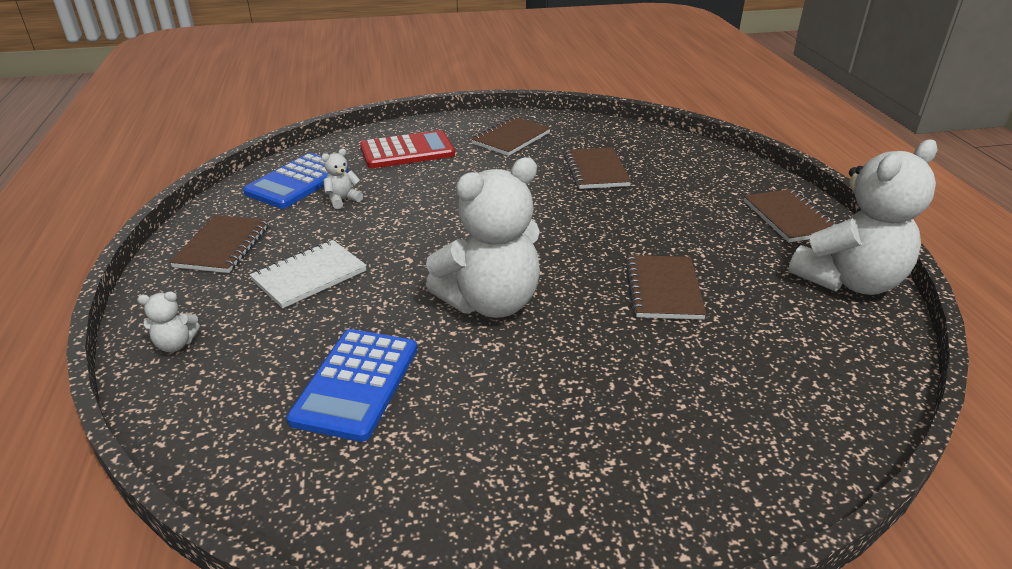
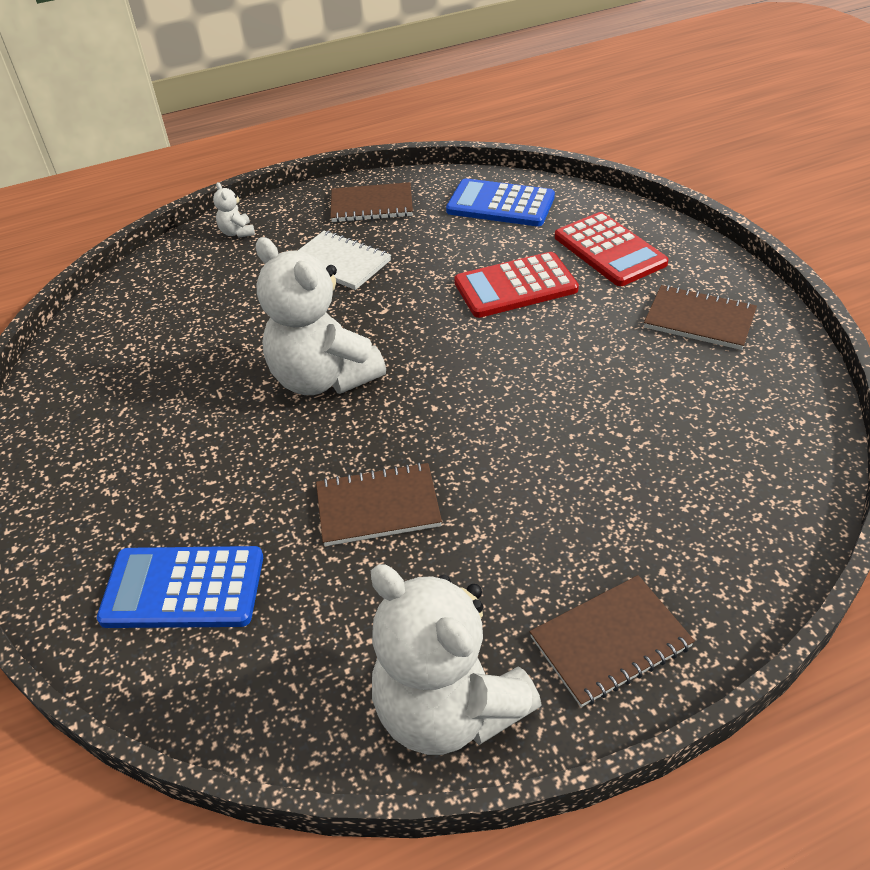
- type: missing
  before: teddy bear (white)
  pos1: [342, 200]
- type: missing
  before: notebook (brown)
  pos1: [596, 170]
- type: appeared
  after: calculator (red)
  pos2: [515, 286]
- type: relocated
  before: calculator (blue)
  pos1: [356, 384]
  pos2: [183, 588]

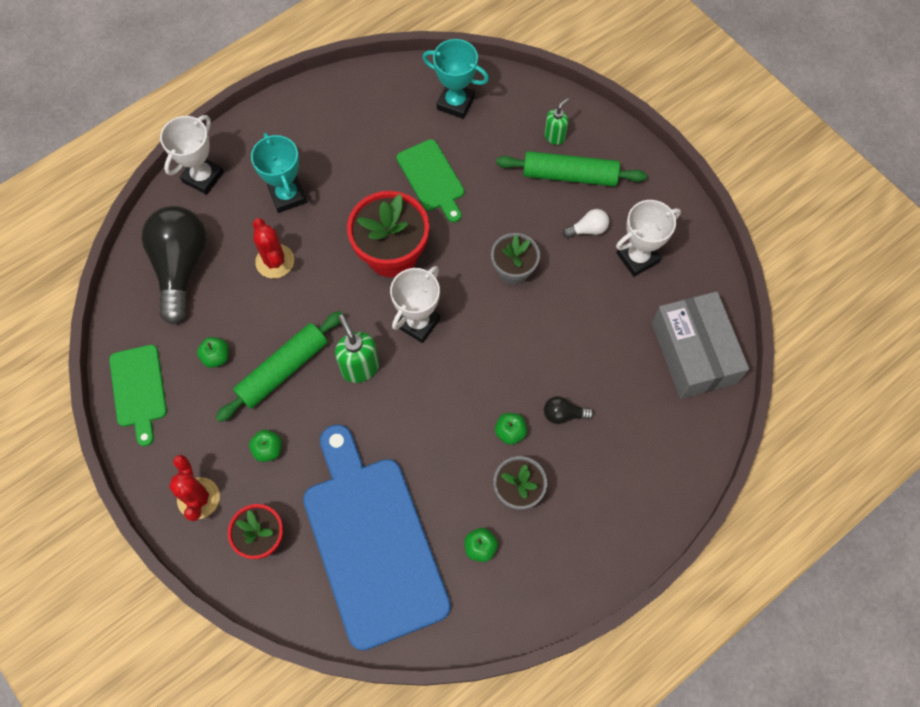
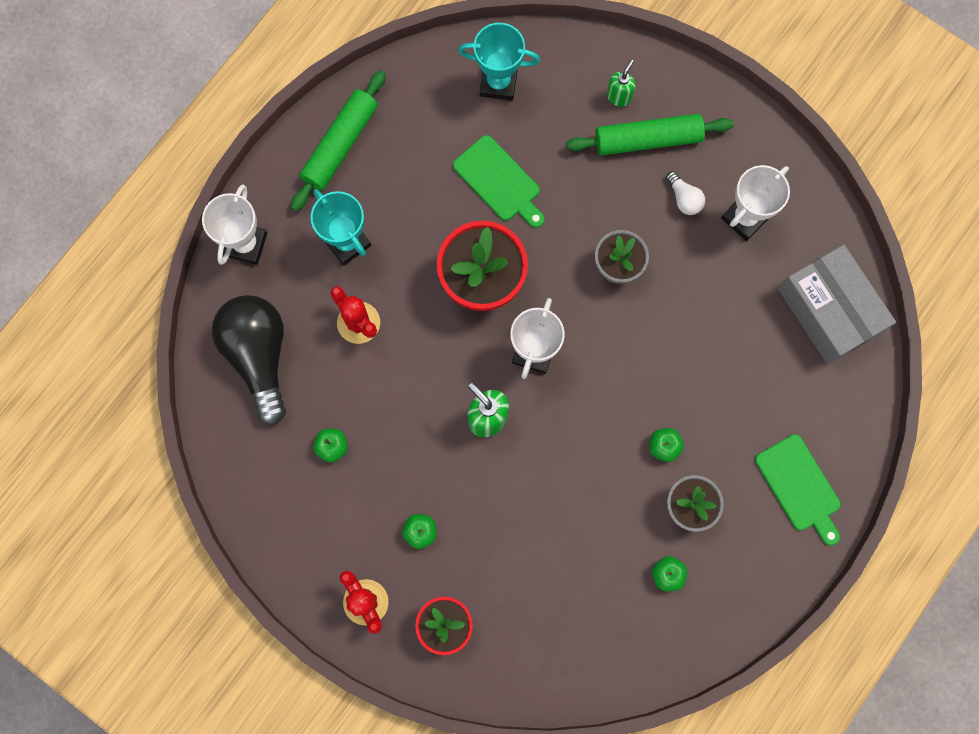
- type: missing
  before: cutting board (blue)
  pos1: [372, 543]
- type: missing
  before: light bulb (black)
  pos1: [563, 414]
- type: relocated
  before: cutting board (green)
  pos1: [138, 389]
  pos2: [799, 486]
- type: relocated
  before: rolling pin (green)
  pos1: [283, 370]
  pos2: [340, 145]
- type: spun
  before: light bulb (white)
  pos1: [588, 229]
  pos2: [684, 199]
  turn: 90

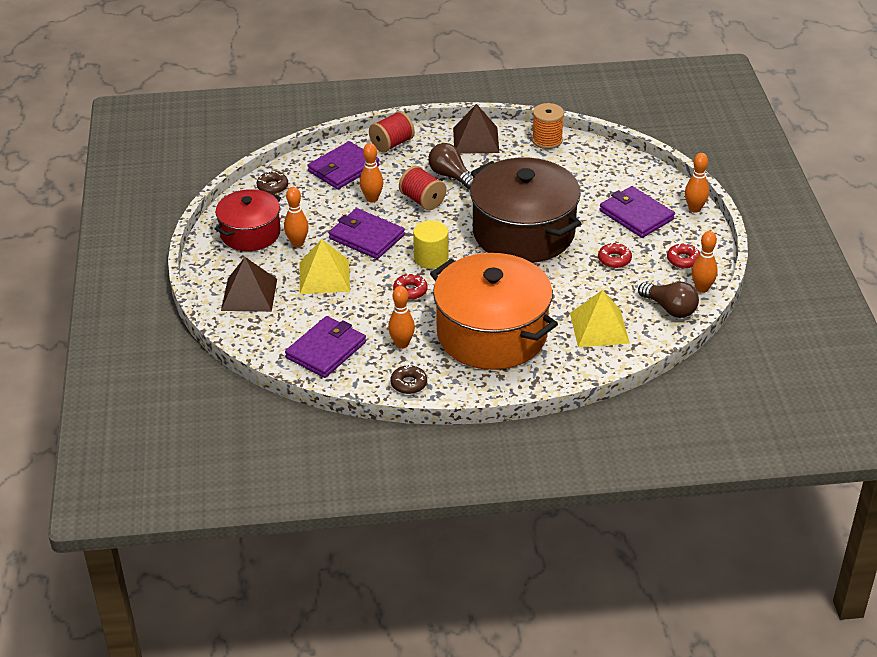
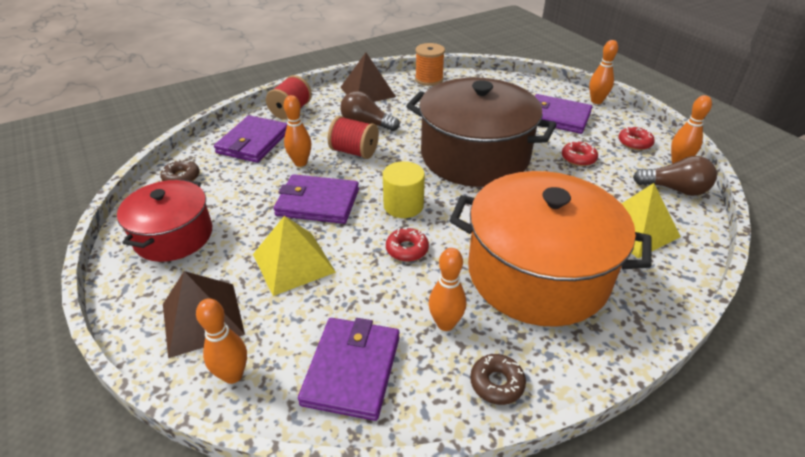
- type: relocated
  before: bowling pin (orange)
  pos1: [297, 243]
  pos2: [233, 375]

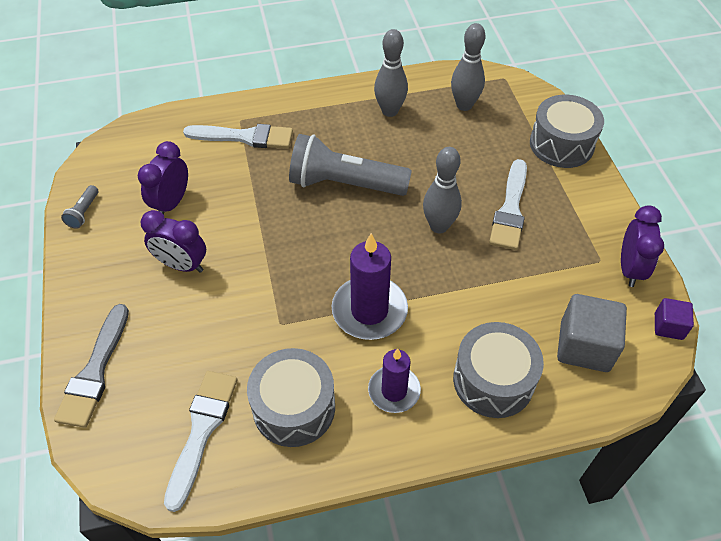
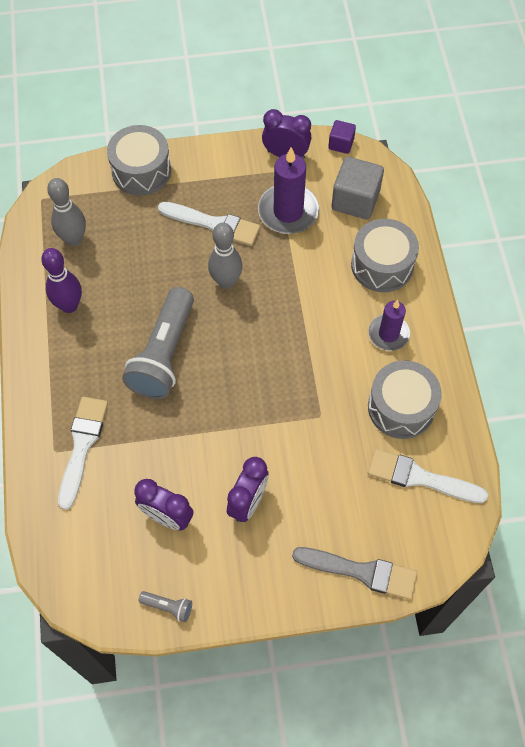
- type: relocated
  before: candle (purple)
  pos1: [369, 310]
  pos2: [288, 211]
- type: colour
  before: bowling pin (grey)
  after: bowling pin (purple)
  pos1: [390, 111]
  pos2: [69, 305]

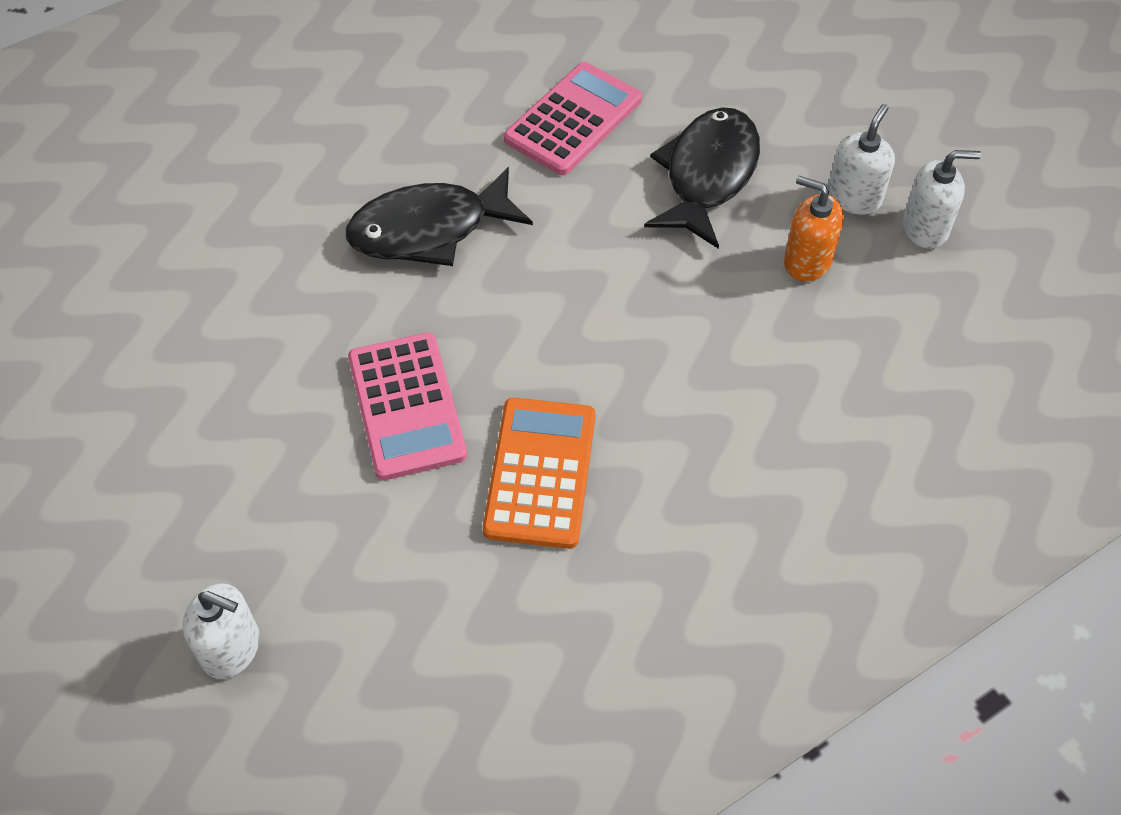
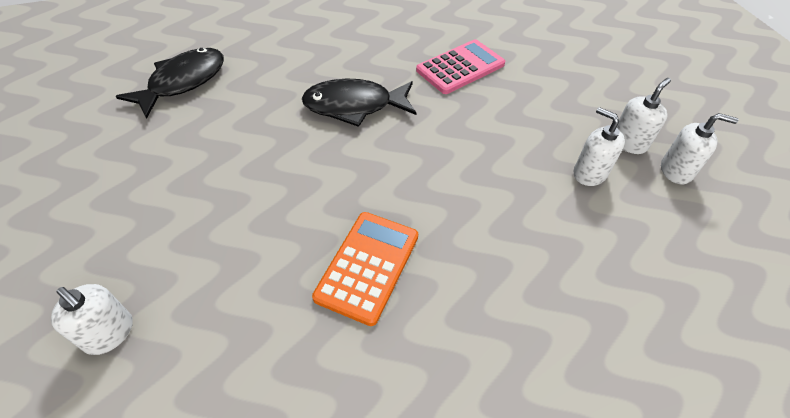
- type: missing
  before: calculator (pink)
  pos1: [406, 406]
- type: relocated
  before: fish (black)
  pos1: [707, 175]
  pos2: [183, 82]
- type: colour
  before: soap dispenser (orange)
  after: soap dispenser (white)
  pos1: [807, 261]
  pos2: [589, 173]

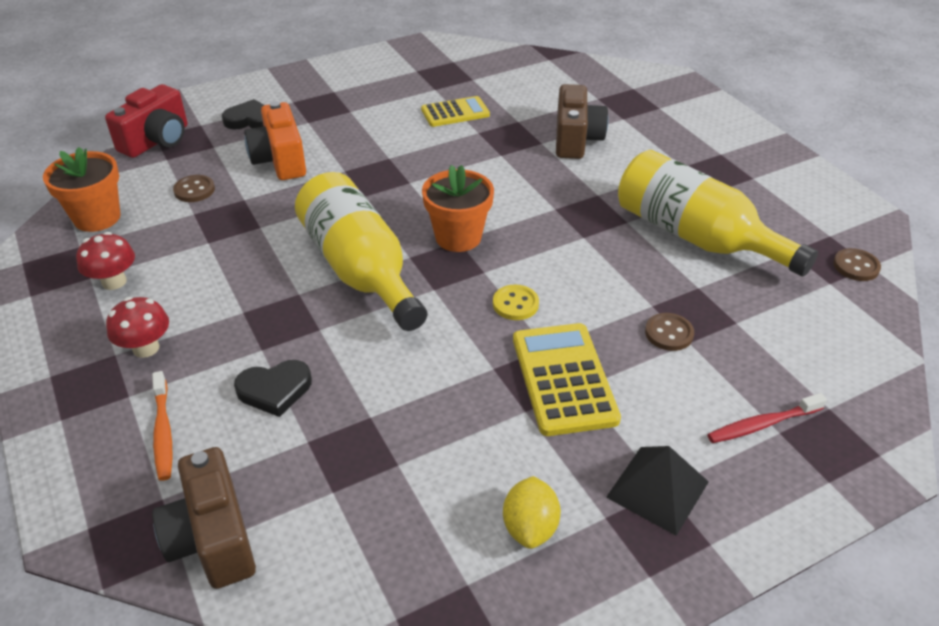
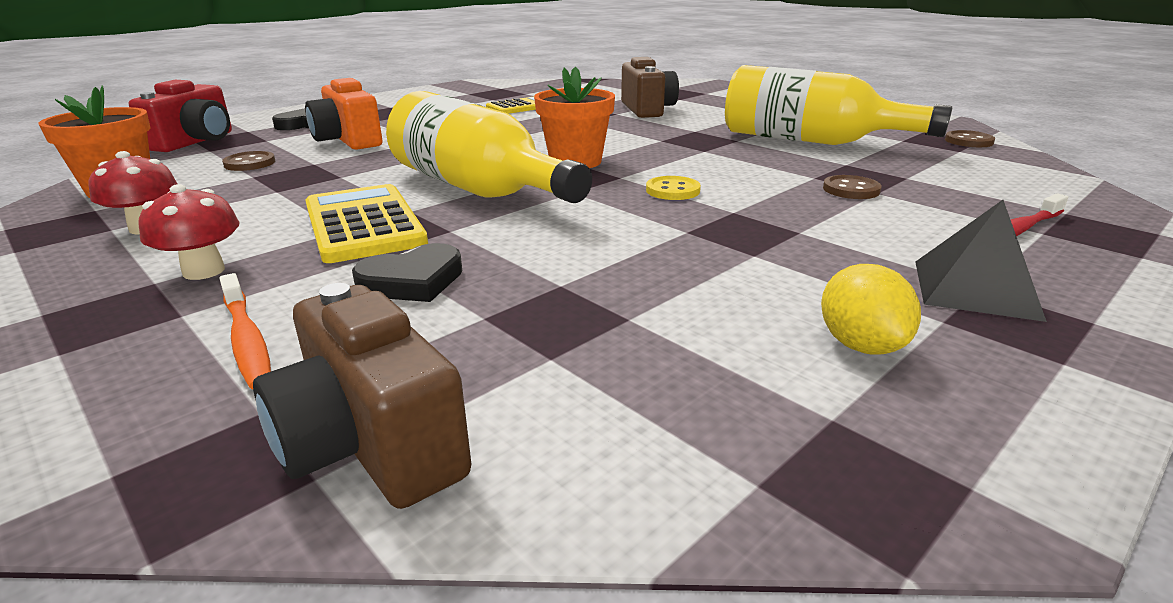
- type: relocated
  before: calculator (yellow)
  pos1: [563, 379]
  pos2: [363, 224]

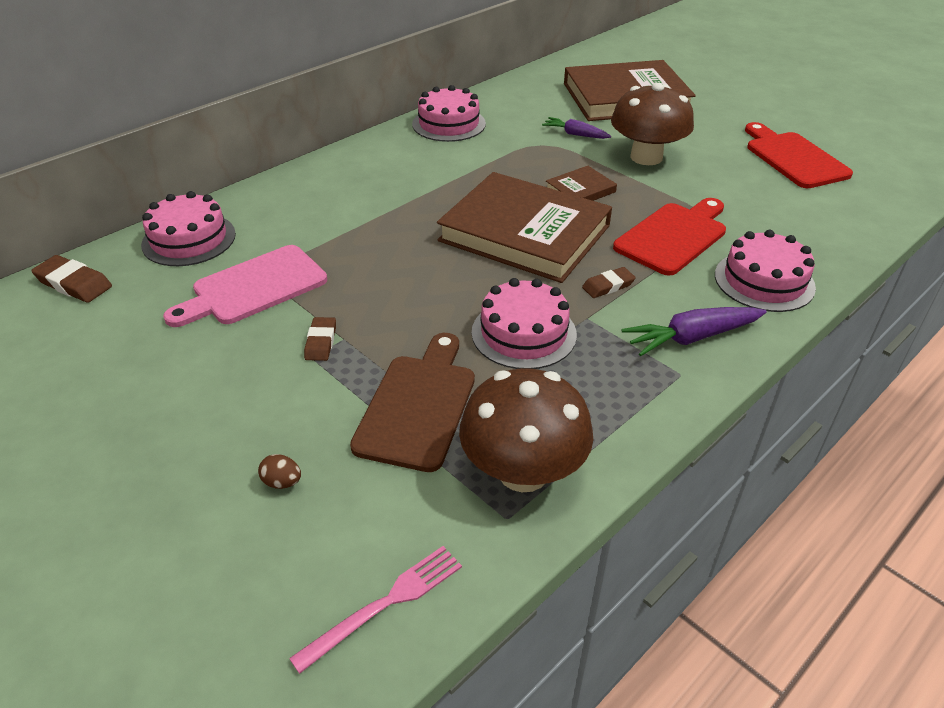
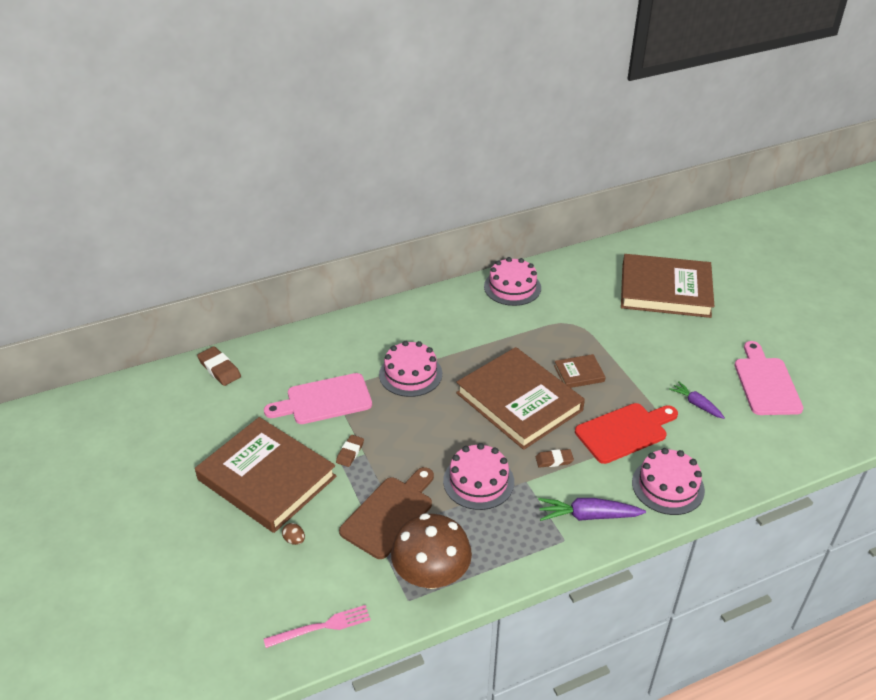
- type: missing
  before: mushroom (brown)
  pos1: [646, 157]
- type: appeared
  after: book (brown)
  pos2: [267, 478]
- type: relocated
  before: cake (pink)
  pos1: [189, 239]
  pos2: [410, 374]
- type: relocated
  before: carrot (purple)
  pos1: [575, 134]
  pos2: [696, 404]
- type: colour
  before: cutting board (red)
  after: cutting board (pink)
  pos1: [793, 158]
  pos2: [766, 383]

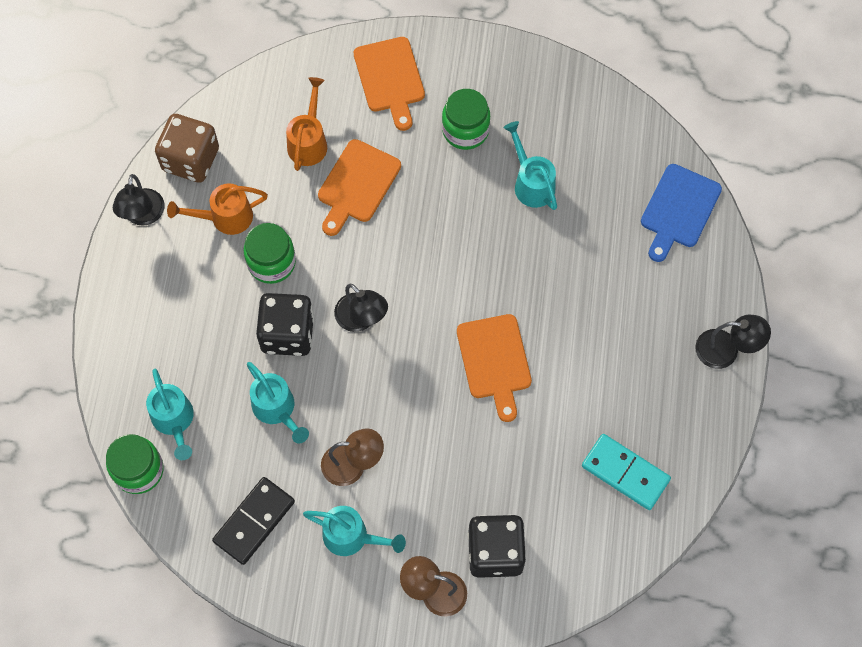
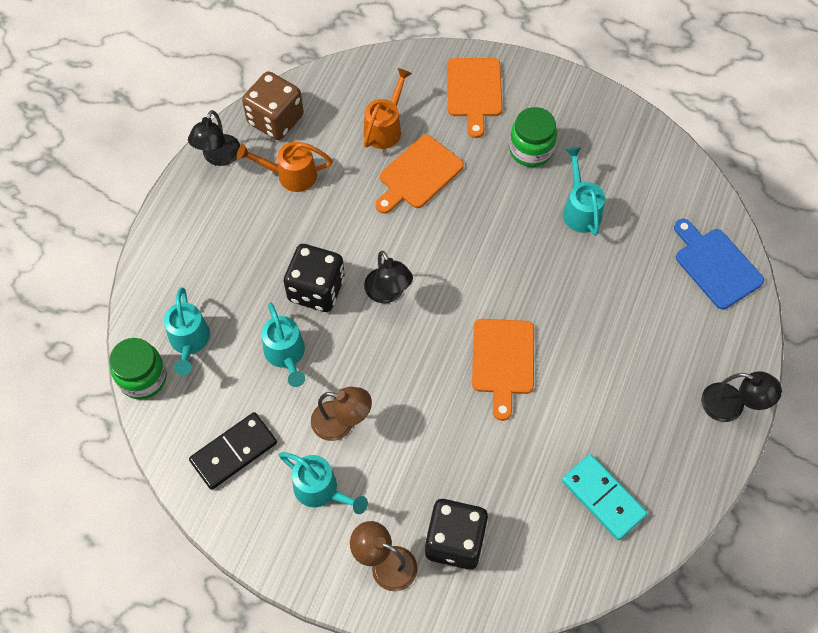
- type: missing
  before: jar (green)
  pos1: [271, 262]
- type: spun
  before: cutting board (blue)
  pos1: [679, 210]
  pos2: [715, 265]
  turn: 105

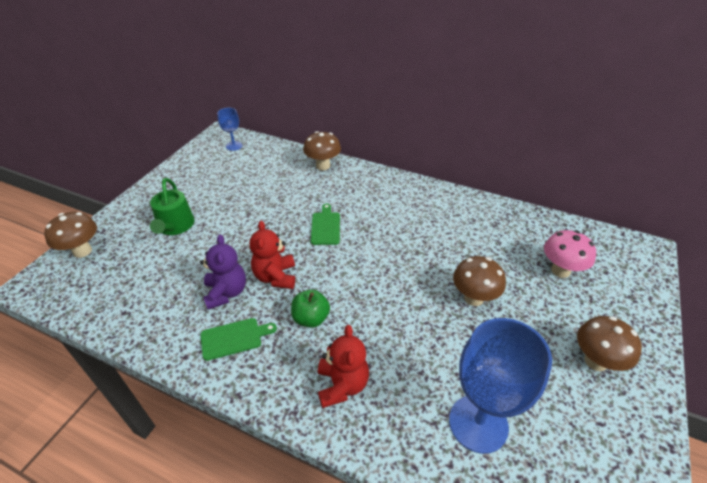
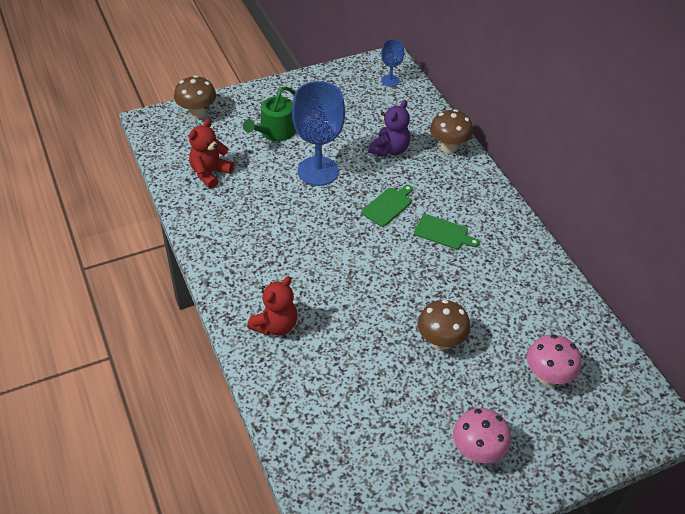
- type: missing
  before: apple (green)
  pos1: [311, 318]
- type: relocated
  before: teddy bear (purple)
  pos1: [226, 293]
  pos2: [389, 149]
- type: relocated
  before: cutting board (green)
  pos1: [234, 338]
  pos2: [443, 233]
- type: relocated
  before: teddy bear (red)
  pos1: [275, 277]
  pos2: [210, 173]
- type: relocated
  before: goblet (blue)
  pos1: [478, 423]
  pos2: [318, 171]
- type: colour
  before: mushroom (brown)
  after: mushroom (pink)
  pos1: [595, 361]
  pos2: [477, 451]

